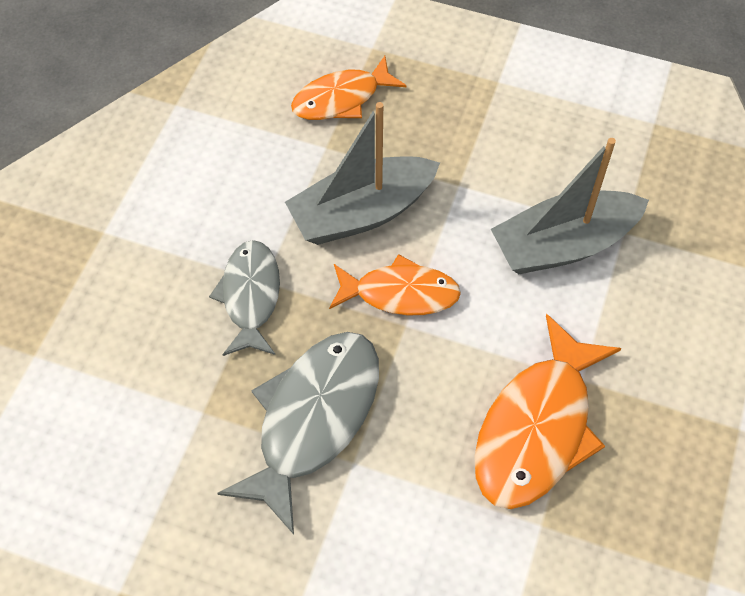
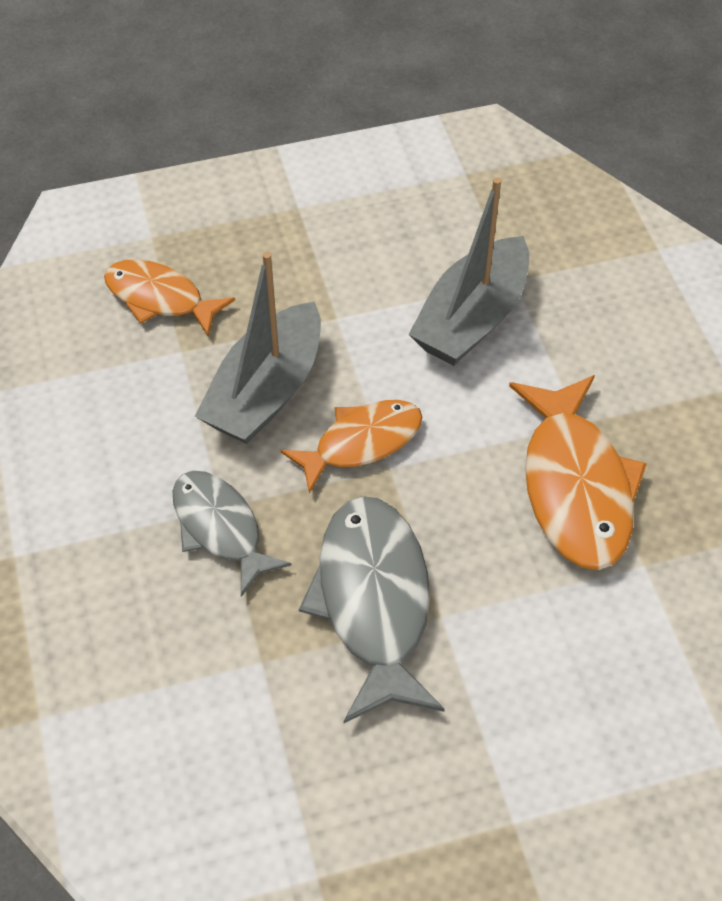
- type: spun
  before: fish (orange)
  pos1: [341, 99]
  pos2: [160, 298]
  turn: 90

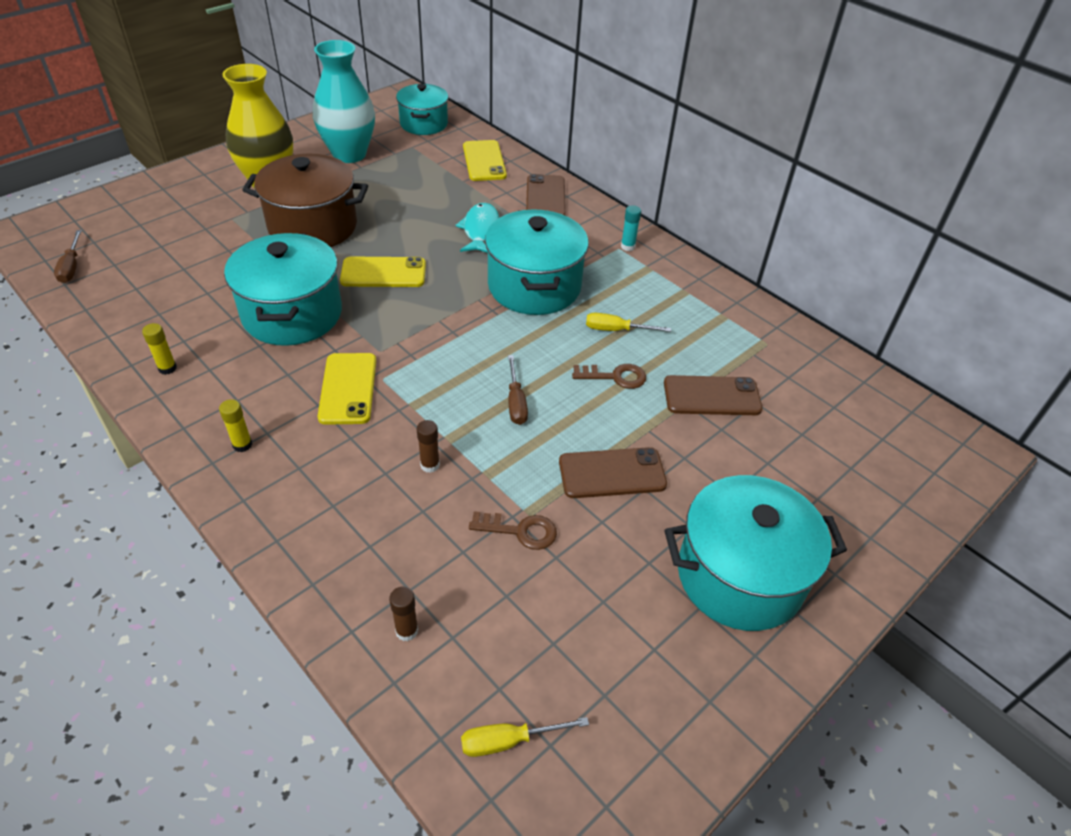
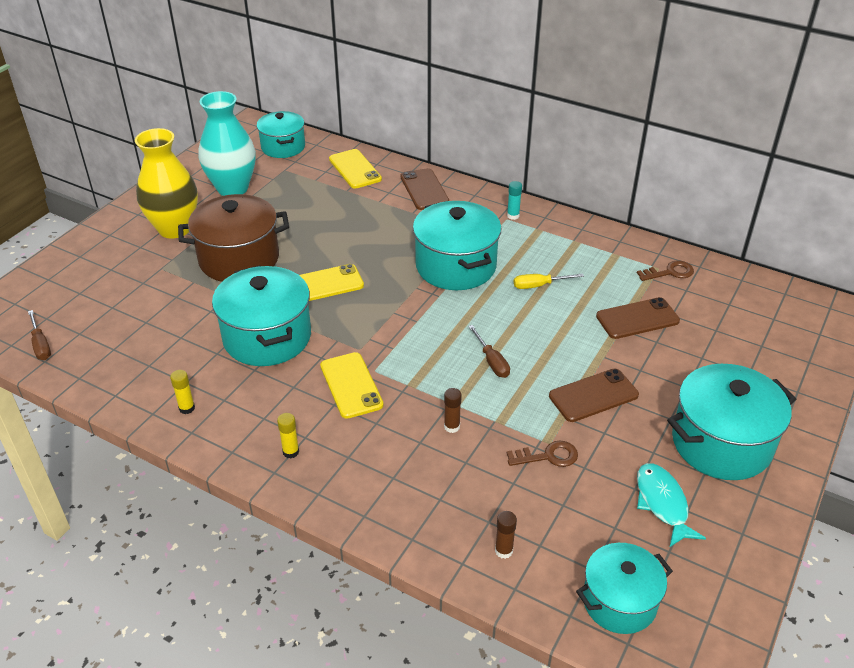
- type: relocated
  before: fish (turquoise)
  pos1: [480, 230]
  pos2: [662, 503]
- type: relocated
  before: key (brown)
  pos1: [615, 377]
  pos2: [670, 272]
- type: exchanged
  before: screwdriver (yellow)
  after: pot (turquoise)
  pos1: [509, 741]
  pos2: [619, 602]

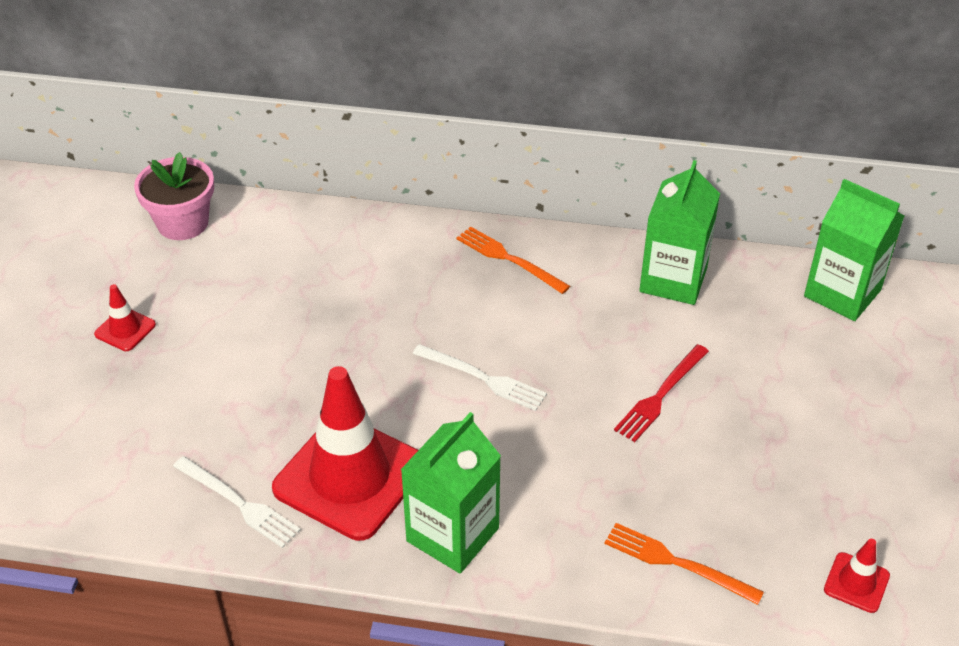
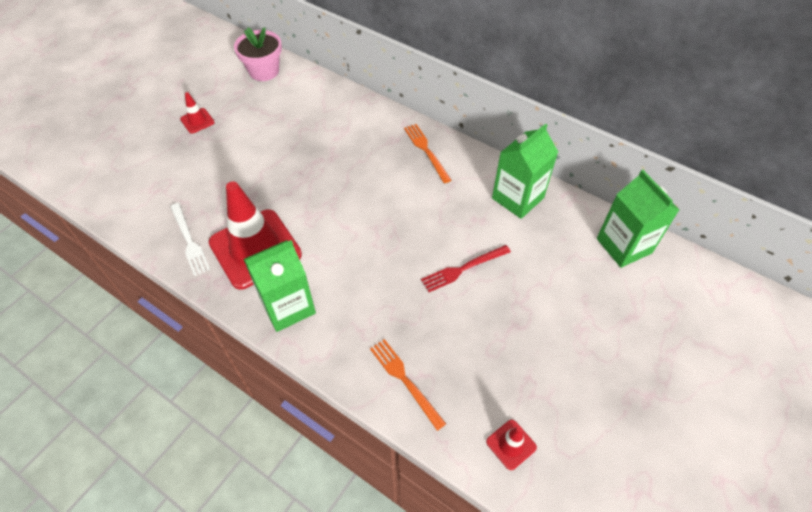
- type: missing
  before: fork (white)
  pos1: [482, 378]

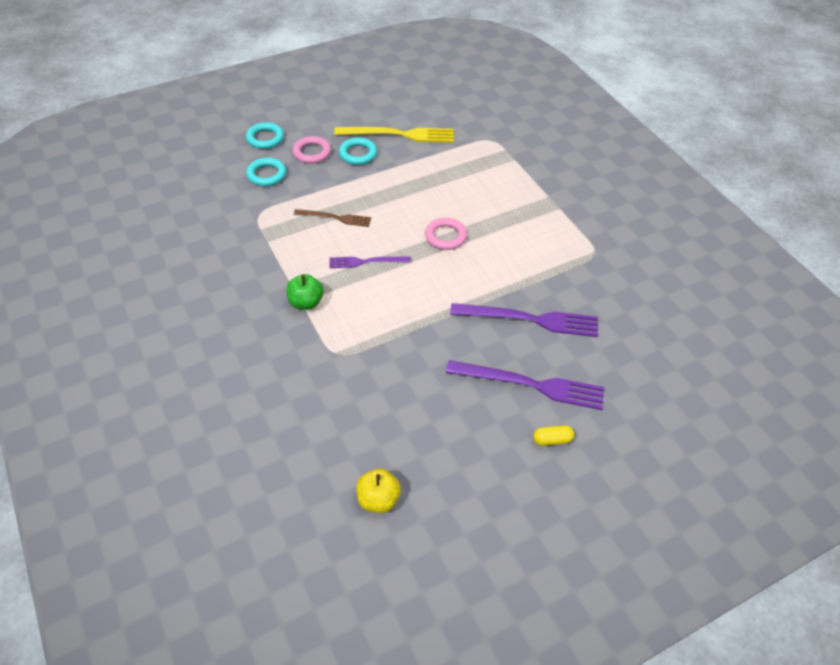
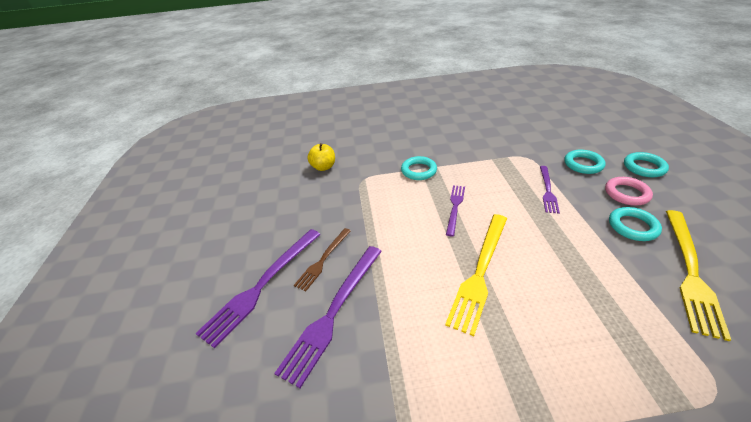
- type: missing
  before: capsule (yellow)
  pos1: [552, 440]
- type: appeared
  after: fork (purple)
  pos2: [547, 190]
- type: relocated
  before: fork (brown)
  pos1: [335, 218]
  pos2: [323, 260]
- type: relocated
  before: apple (yellow)
  pos1: [378, 499]
  pos2: [323, 167]
- type: exchanged
  before: apple (green)
  after: ring (turquoise)
  pos1: [306, 302]
  pos2: [418, 171]
- type: exchanged
  before: ring (pink)
  after: fork (yellow)
  pos1: [445, 236]
  pos2: [480, 272]

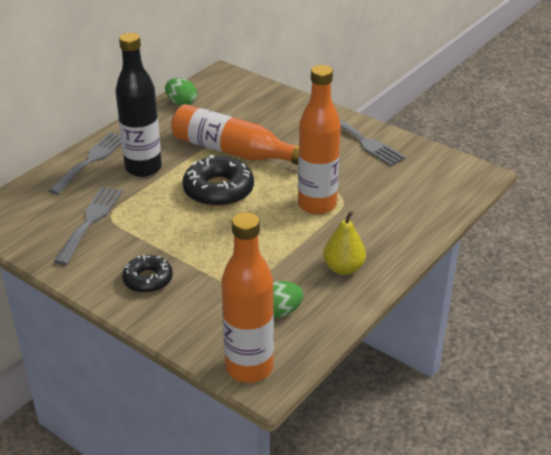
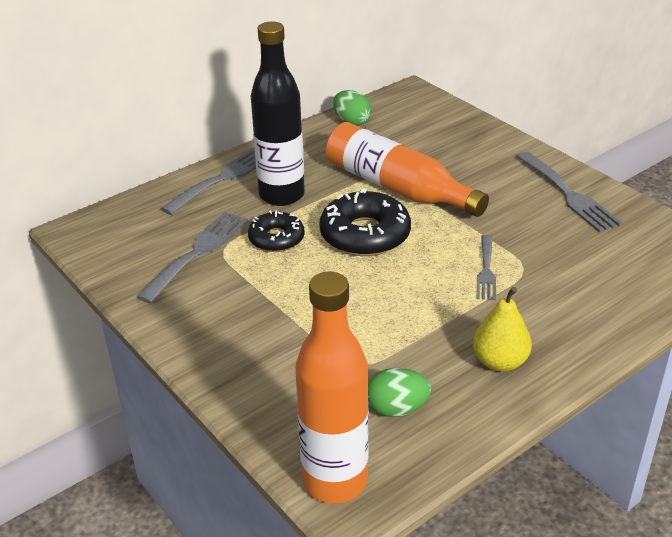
- type: relocated
  before: donut (black)
  pos1: [148, 280]
  pos2: [276, 239]
- type: exchanged
  before: bottle (orange)
  after: fork (grey)
  pos1: [317, 205]
  pos2: [486, 270]

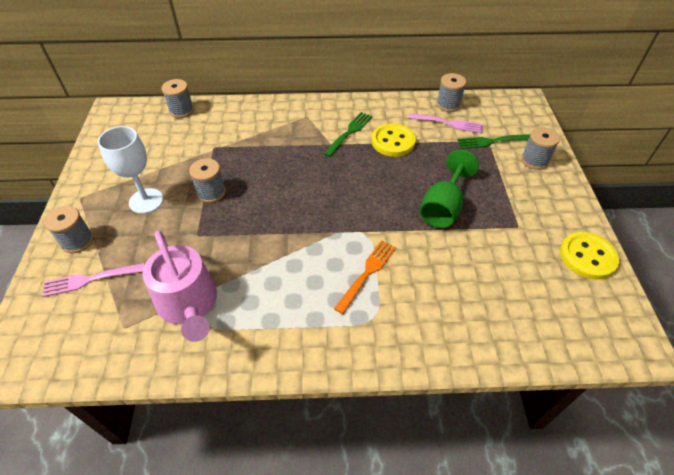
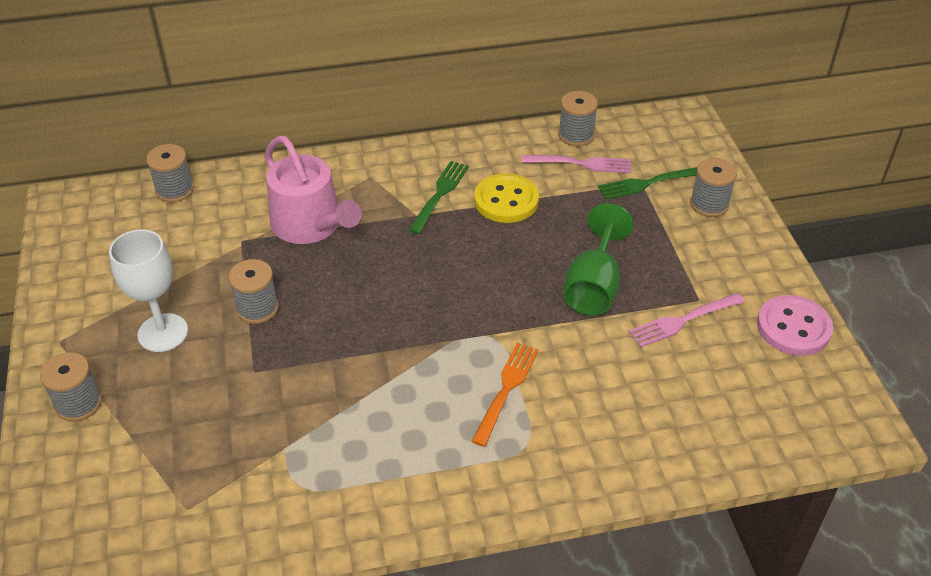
- type: relocated
  before: fork (pink)
  pos1: [91, 279]
  pos2: [683, 320]
- type: relocated
  before: watering can (pink)
  pos1: [189, 304]
  pos2: [311, 225]
- type: colour
  before: button (yellow)
  after: button (pink)
  pos1: [587, 257]
  pos2: [793, 327]

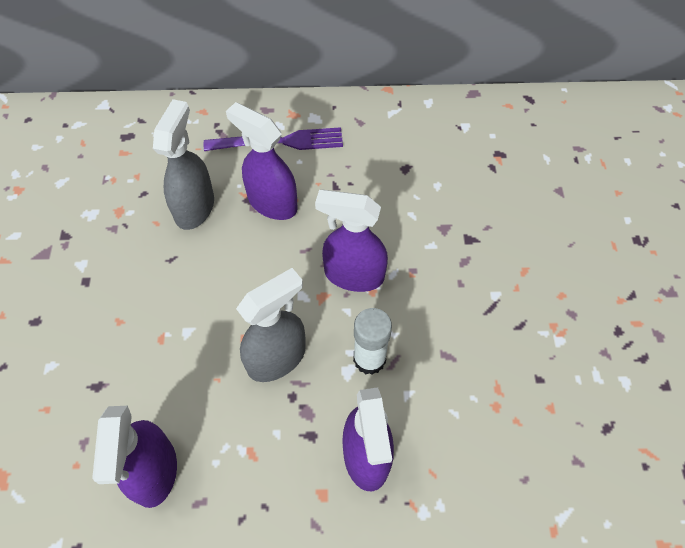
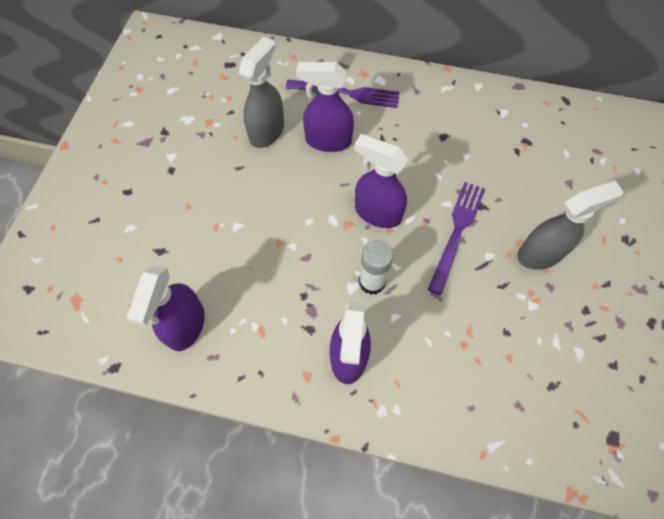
- type: appeared
  after: fork (purple)
  pos2: [457, 232]
- type: relocated
  before: spray bottle (grey)
  pos1: [277, 358]
  pos2: [540, 253]
- type: spun
  before: spray bottle (purple)
  pos1: [272, 203]
  pos2: [328, 141]
  turn: -45

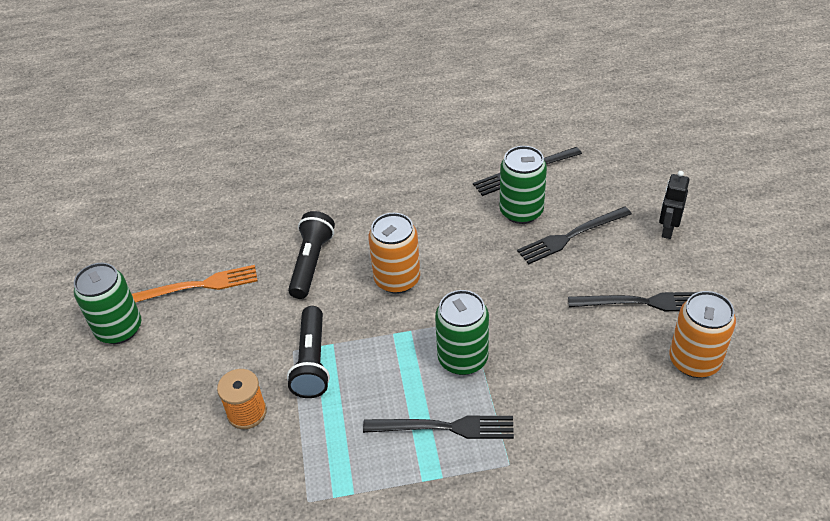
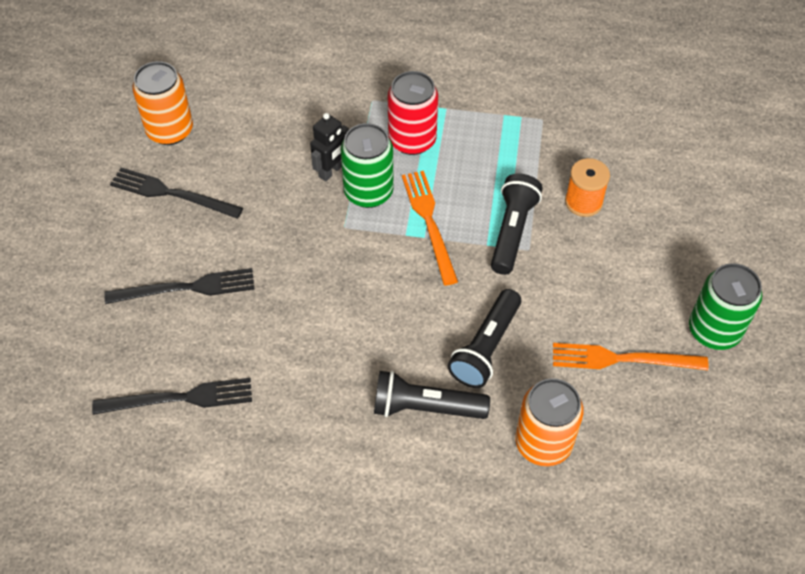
- type: missing
  before: can (green)
  pos1: [521, 211]
- type: appeared
  after: flashlight (black)
  pos2: [425, 407]
- type: appeared
  after: fork (orange)
  pos2: [429, 223]
- type: relocated
  before: can (orange)
  pos1: [397, 279]
  pos2: [543, 443]
- type: relocated
  before: robot (black)
  pos1: [667, 229]
  pos2: [331, 171]
- type: exchanged
  before: fork (black)
  after: can (red)
  pos1: [443, 427]
  pos2: [412, 140]

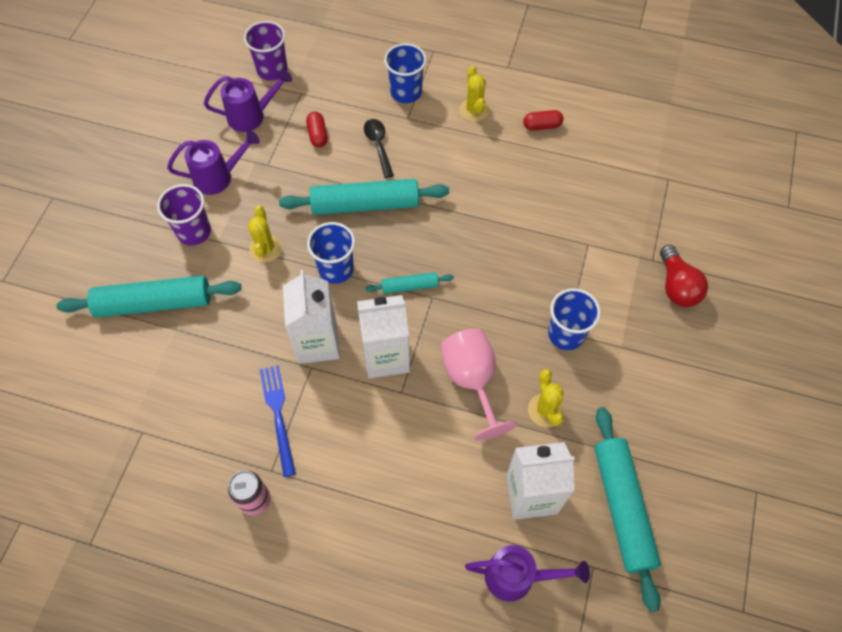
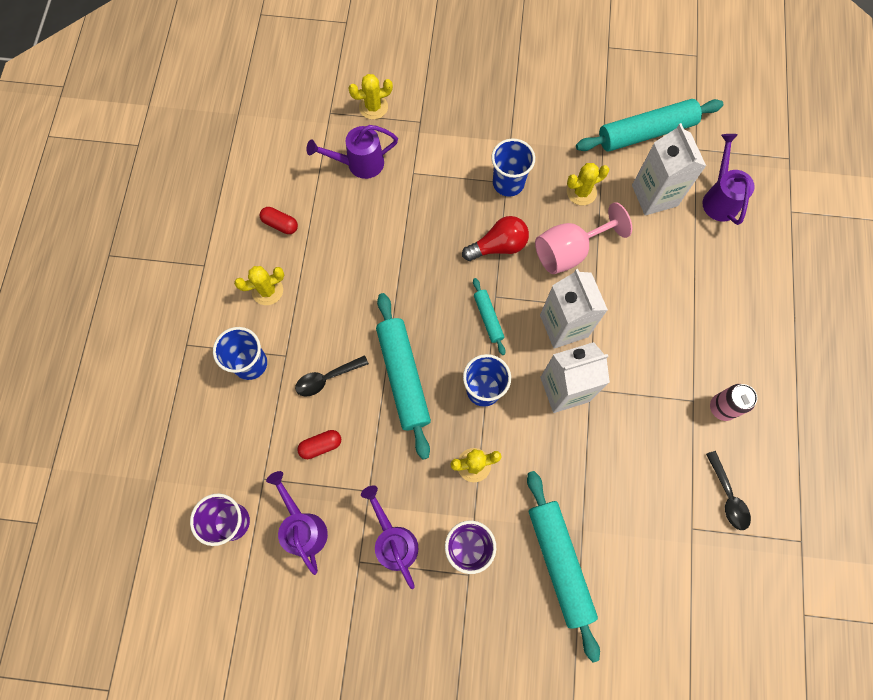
- type: missing
  before: fork (blue)
  pos1: [278, 415]
- type: appeared
  after: watering can (purple)
  pos2: [359, 164]
- type: appeared
  after: cactus (yellow)
  pos2: [373, 107]
- type: appeared
  after: spoon (black)
  pos2: [728, 496]
- type: relocated
  before: light bulb (red)
  pos1: [676, 286]
  pos2: [498, 246]
- type: spun
  before: capsule (red)
  pos1: [542, 126]
  pos2: [280, 224]
  turn: -45

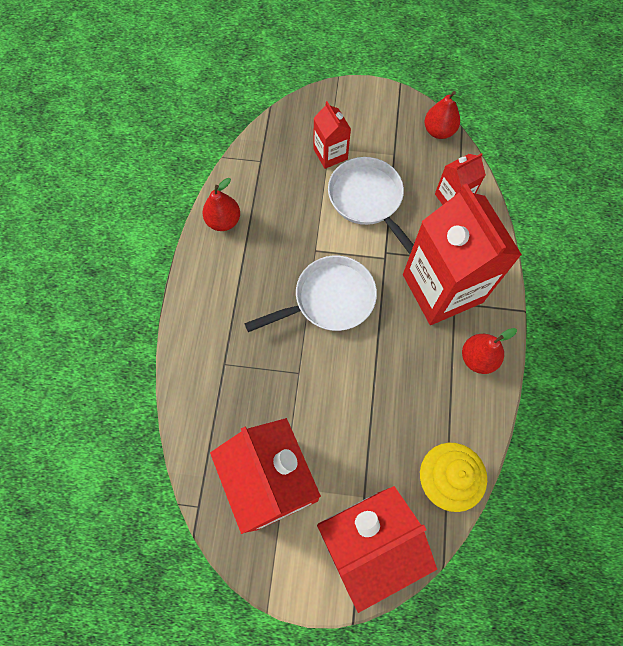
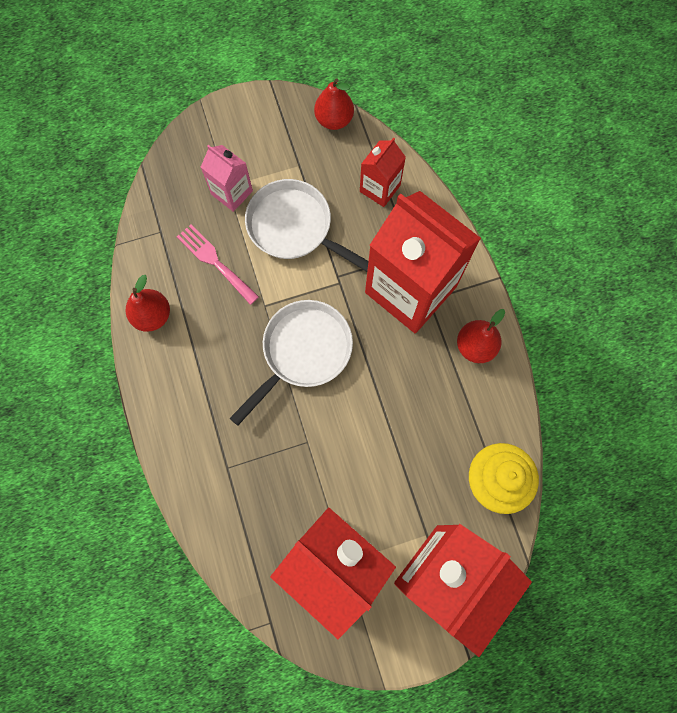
- type: appeared
  after: fork (pink)
  pos2: [215, 262]
- type: colour
  before: carton (red)
  after: carton (pink)
  pos1: [330, 154]
  pos2: [232, 193]

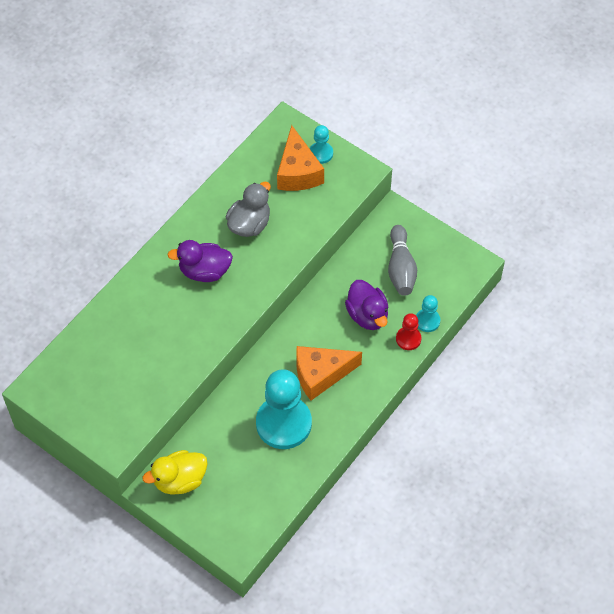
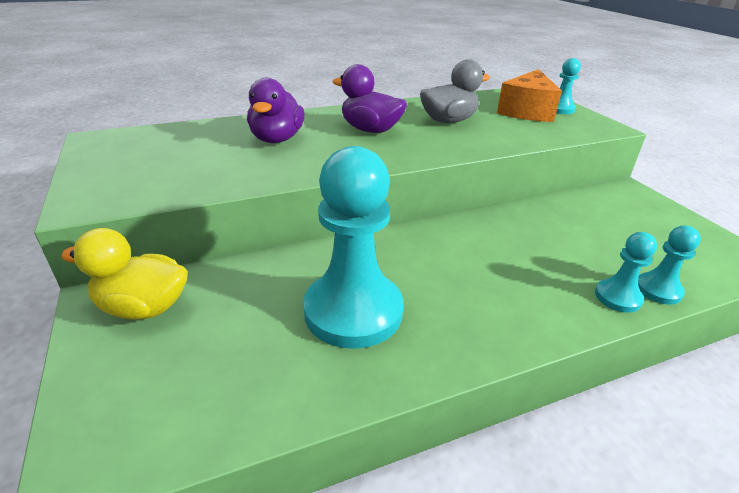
- type: missing
  before: cheese (orange)
  pos1: [321, 375]
- type: missing
  before: bowling pin (grey)
  pos1: [401, 268]
- type: relocated
  before: duck (purple)
  pos1: [367, 315]
  pos2: [277, 139]
- type: colour
  before: pawn (red)
  after: pawn (turquoise)
  pos1: [408, 339]
  pos2: [617, 297]

